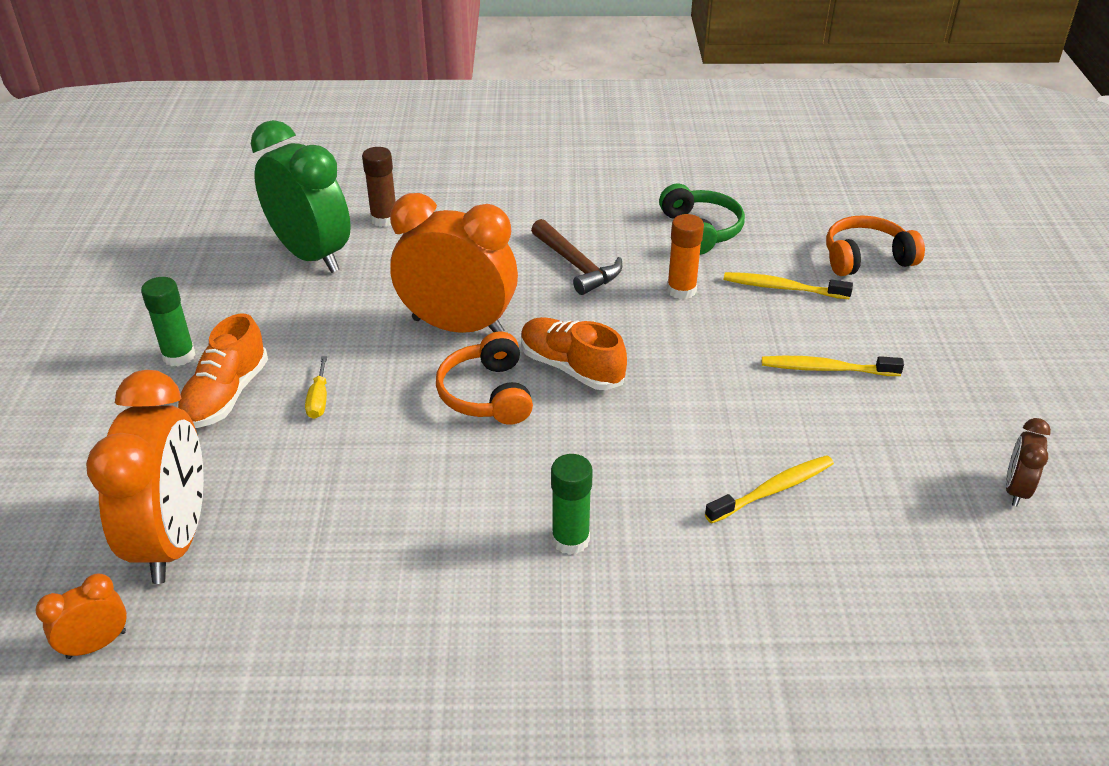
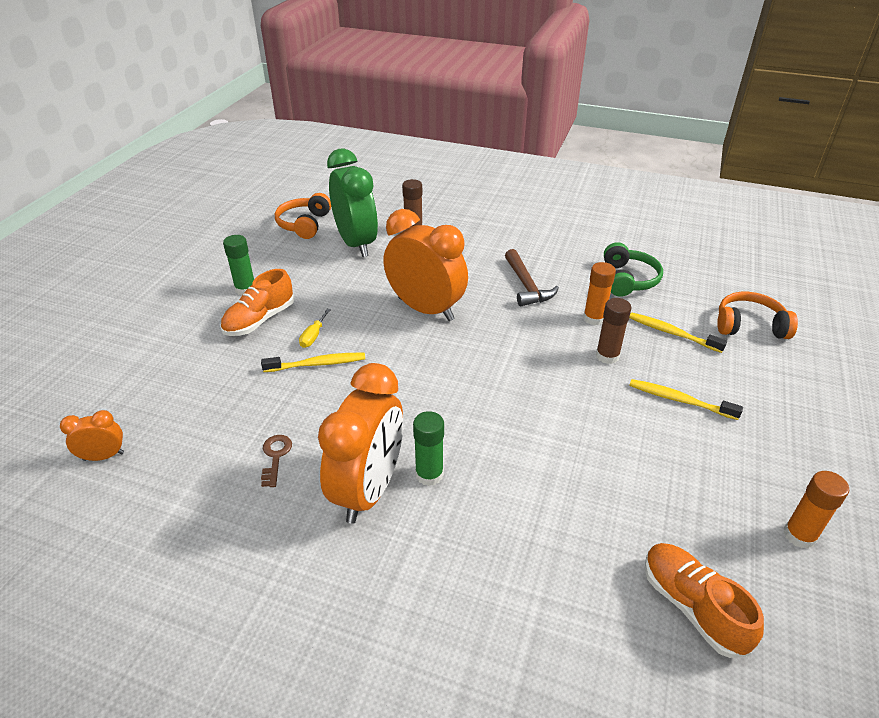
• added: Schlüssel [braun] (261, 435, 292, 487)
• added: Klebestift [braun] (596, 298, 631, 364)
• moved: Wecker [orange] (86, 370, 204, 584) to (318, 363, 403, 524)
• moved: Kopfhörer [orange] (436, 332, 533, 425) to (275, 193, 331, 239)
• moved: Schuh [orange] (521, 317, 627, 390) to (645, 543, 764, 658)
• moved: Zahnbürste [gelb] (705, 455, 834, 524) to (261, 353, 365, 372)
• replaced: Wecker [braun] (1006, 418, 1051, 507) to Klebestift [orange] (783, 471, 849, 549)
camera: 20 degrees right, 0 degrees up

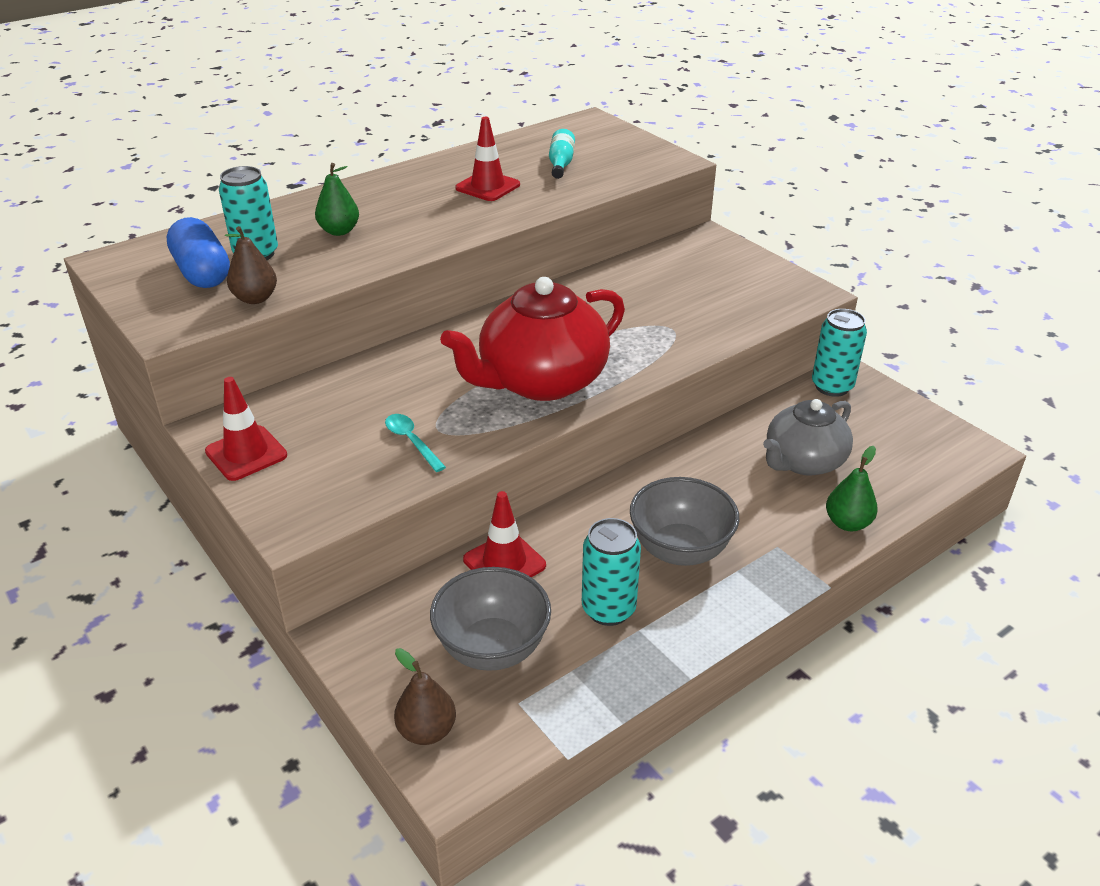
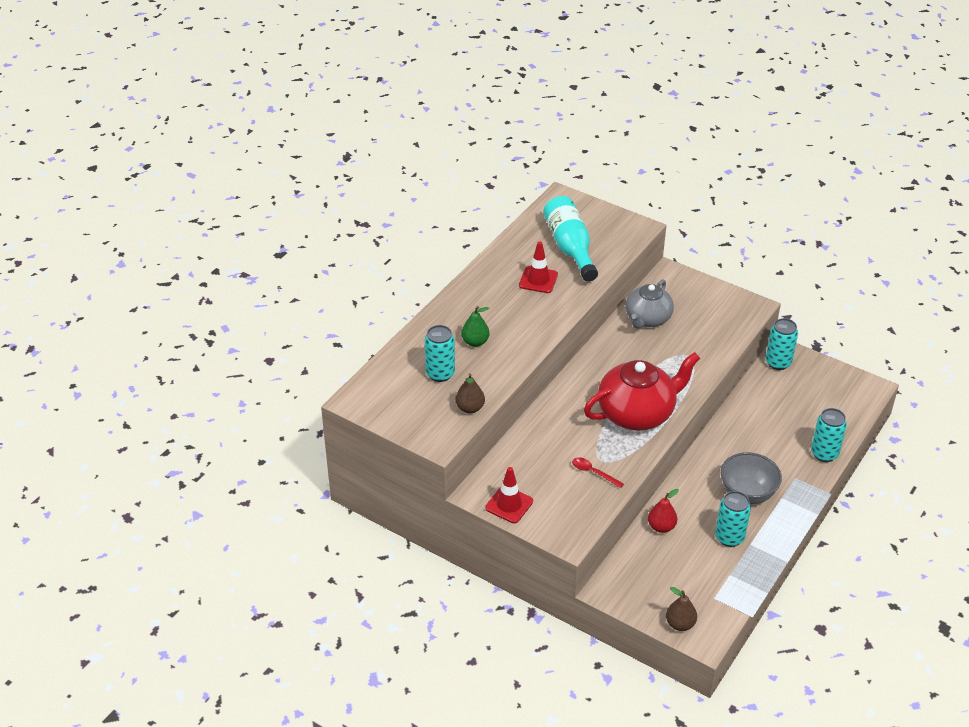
• removed: Kapsel [blau] (167, 217, 230, 288)
• removed: Schüssel [grau] (430, 567, 551, 671)
• moved: Teekanne [grau] (763, 399, 853, 476) to (626, 279, 674, 329)
• replaced: Leitkegel [rot] (463, 491, 546, 577) to Birne [rot] (648, 489, 679, 533)
• replaced: Birne [grün] (826, 446, 878, 531) to Dose [türkis] (811, 408, 847, 462)
• recoloured: Löffel [türkis] (385, 414, 446, 472) to Löffel [rot] (572, 457, 624, 488)
• turned: Teekanne [rot] (440, 277, 625, 401) = (584, 352, 700, 430) 150 degrees counterclockwise
• resized: Flasche [türkis] (549, 129, 575, 179) = (543, 196, 598, 282) x1.99
camera: 20 degrees left, 5 degrees up

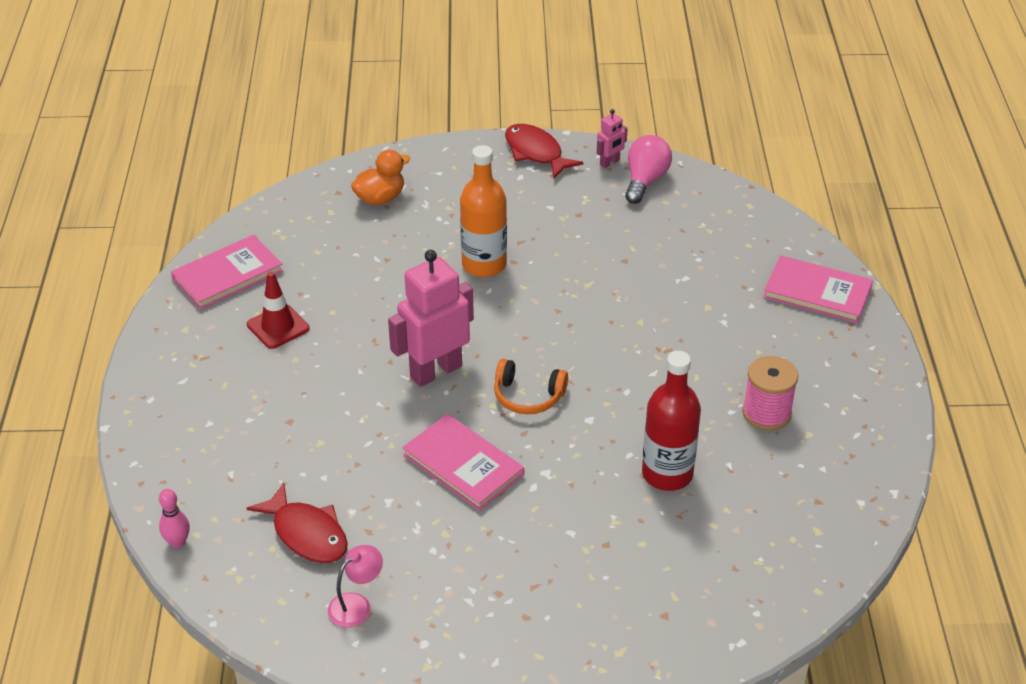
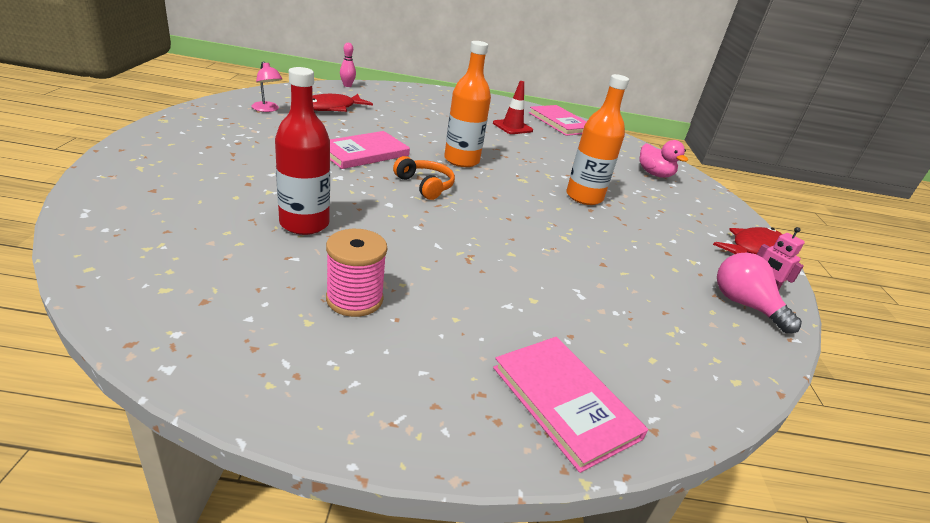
• replaced: Roboter [rosa] (388, 250, 474, 387) to Flasche [orange] (444, 41, 491, 167)
• recoloured: Ente [orange] (351, 150, 410, 205) to Ente [rosa] (640, 140, 688, 178)
• turned: Kopfhörer [orange] (494, 359, 568, 414) = (393, 156, 455, 200) 120 degrees clockwise
• turned: Glühbirne [rosa] (625, 135, 672, 204) = (717, 252, 802, 333) 150 degrees counterclockwise
• turned: Buch [rosa] (763, 255, 873, 323) = (493, 337, 648, 473) 60 degrees counterclockwise
camera: 90 degrees right, 10 degrees down

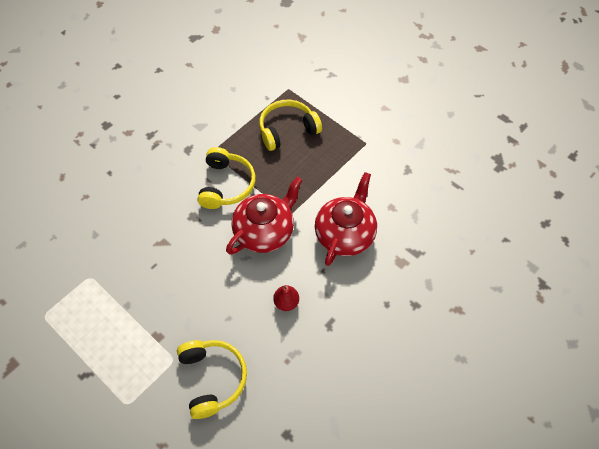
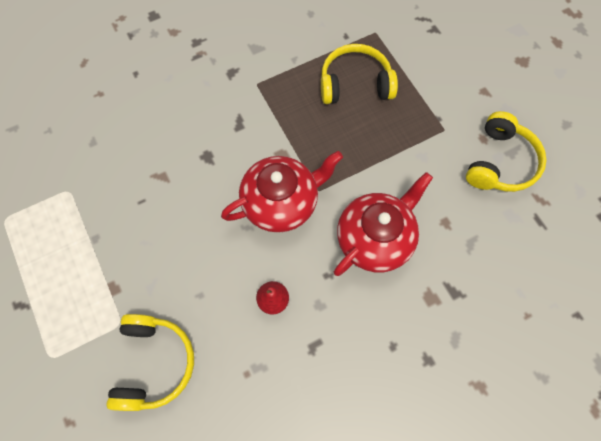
• moved: Kopfhörer [gelb] (197, 147, 255, 209) to (466, 111, 547, 192)
camera: 20 degrees right, 10 degrees up

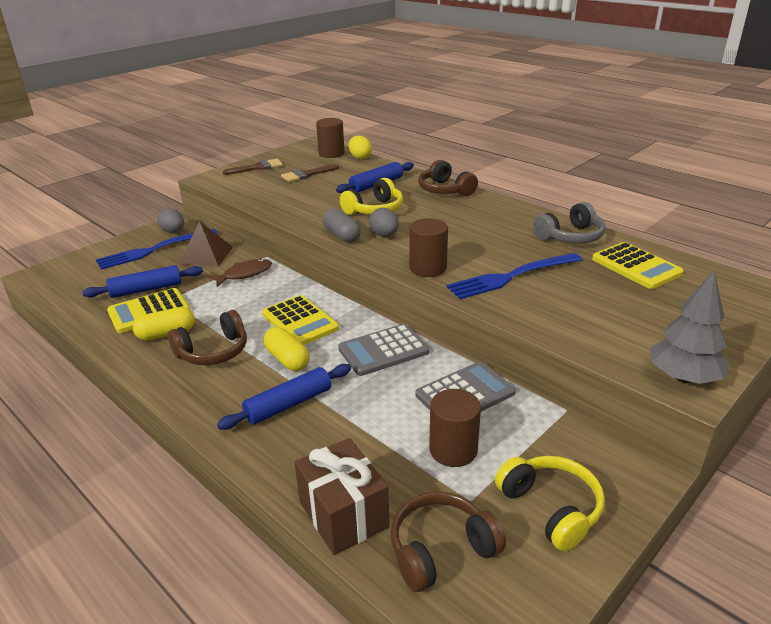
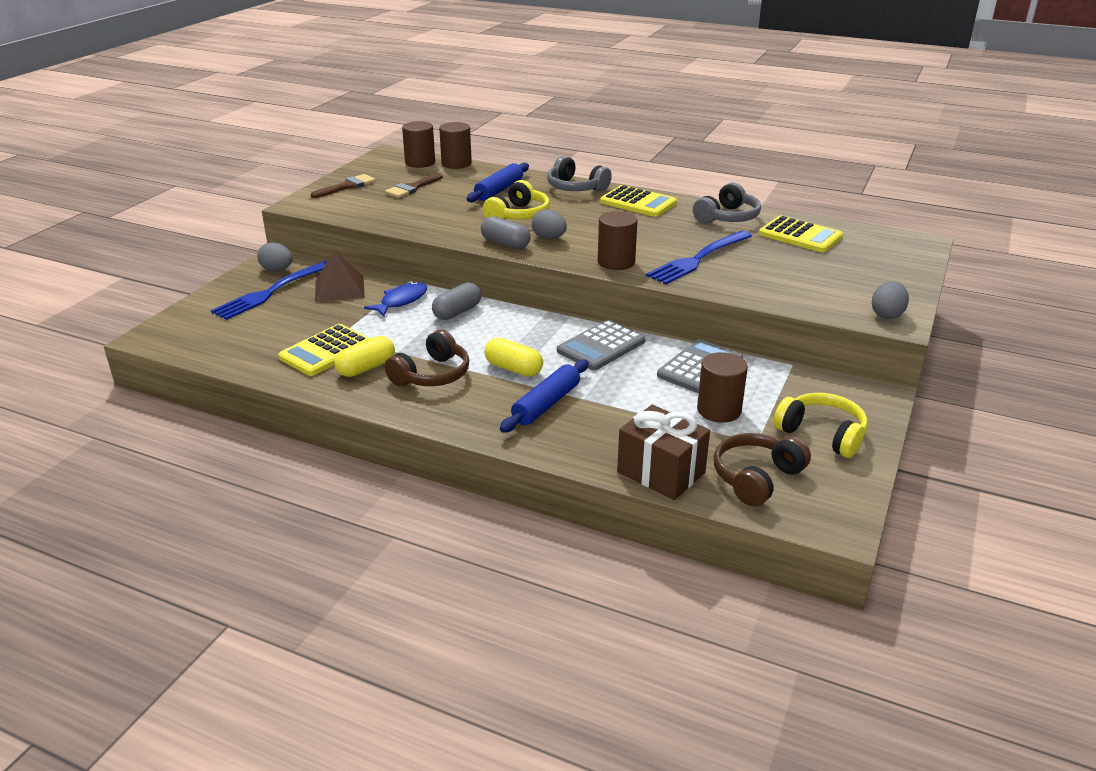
• removed: Nudelholz [blau] (83, 265, 203, 298)
• added: Kapsel [grau] (432, 282, 481, 320)
• moved: Taschenrechner [gelb] (262, 295, 339, 345) to (600, 185, 677, 217)
• replaced: Ei [gelb] (349, 136, 372, 159) to Vollzylinder [braun] (439, 122, 472, 169)
• replaced: Baum [grau] (650, 271, 730, 384) to Ei [grau] (872, 281, 909, 319)
• recoloured: Fisch [braun] (207, 259, 272, 287) to Fisch [blau] (364, 282, 427, 316)
• recoloured: Kopfhörer [braun] (418, 160, 478, 196) to Kopfhörer [grau] (547, 156, 612, 191)
camera: 20 degrees left, 0 degrees up

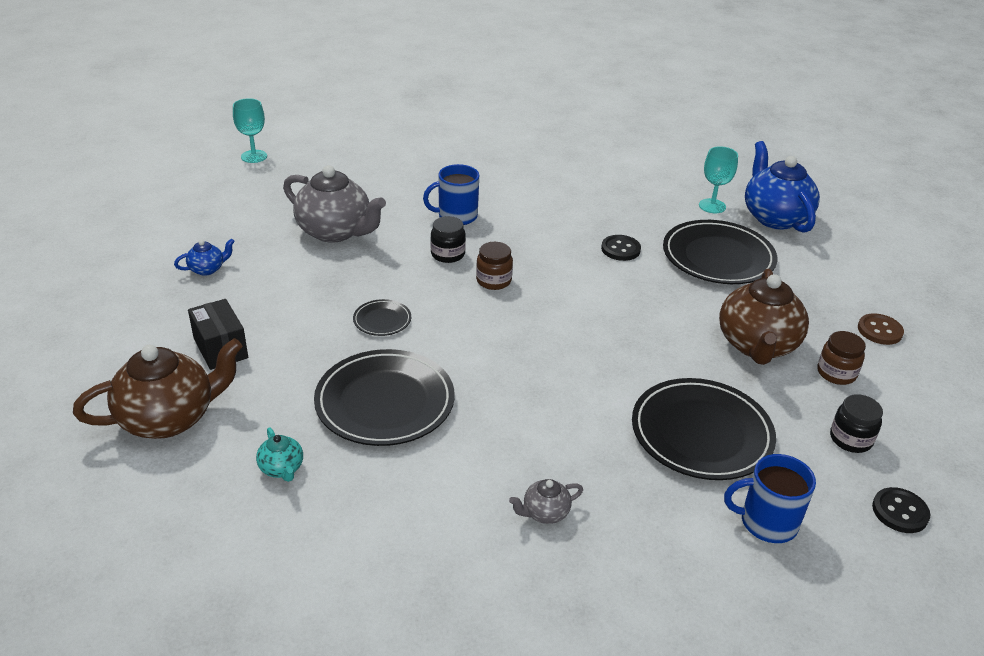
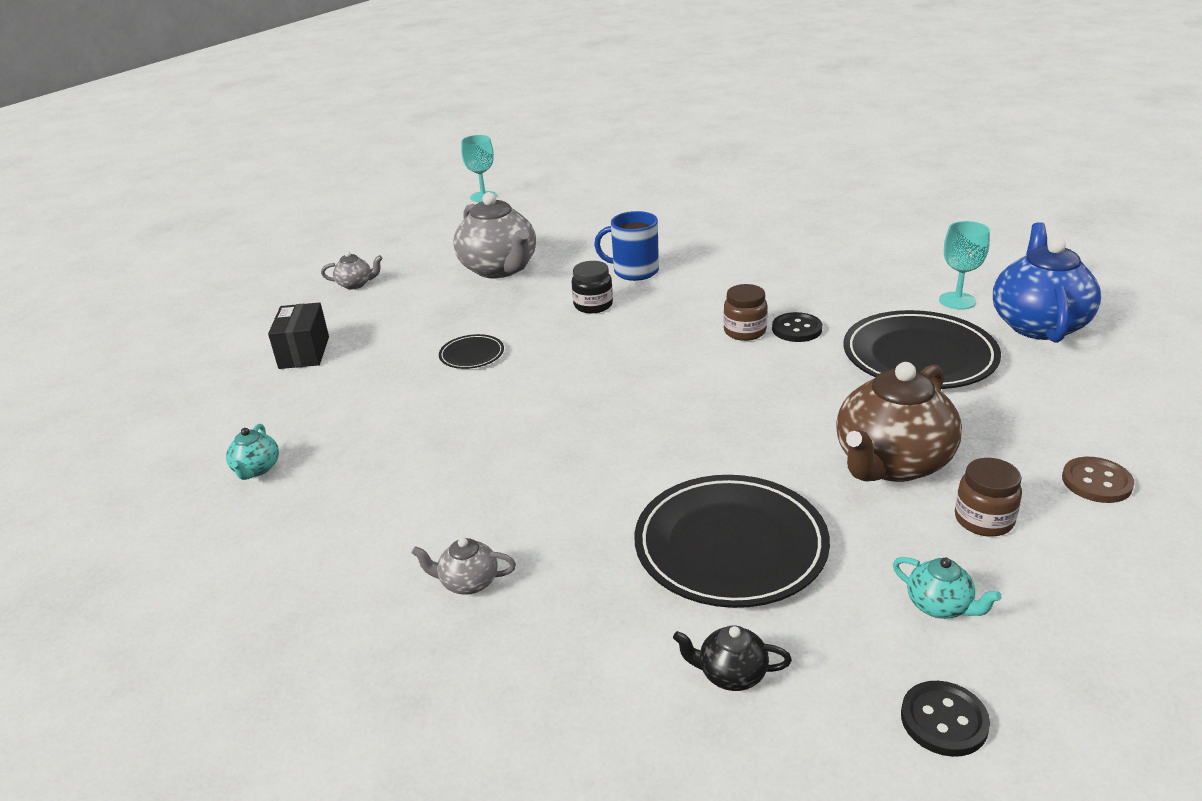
• removed: Teekanne [braun] (73, 338, 243, 439)
• removed: Teller [schwarz] (314, 349, 455, 446)
• moved: Einmachglas [braun] (476, 242, 513, 290) to (723, 284, 768, 341)
• replaced: Tasse [blau] (724, 454, 816, 543) to Teekanne [schwarz] (673, 625, 792, 691)
• replaced: Einmachglas [schwarz] (830, 394, 883, 453) to Teekanne [türkis] (893, 557, 1002, 619)
• recoloured: Teekanne [blau] (174, 238, 235, 276) to Teekanne [grau] (321, 251, 383, 289)
camera: 30 degrees right, 5 degrees down

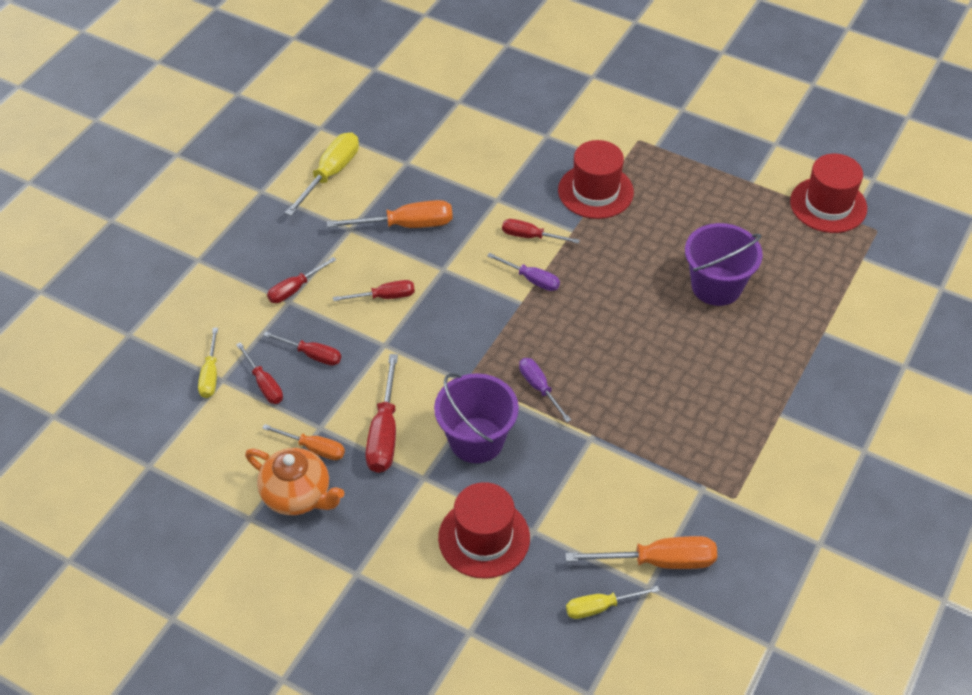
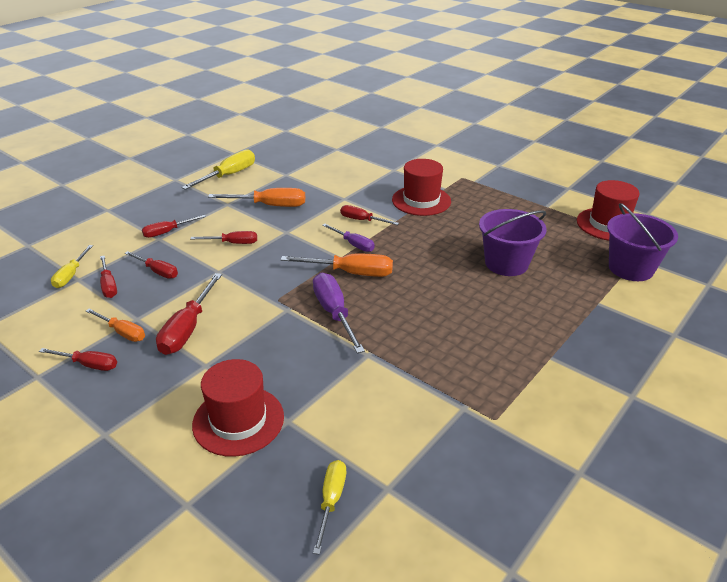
• moved: Eimer [lila] (434, 373, 519, 463) to (607, 203, 678, 281)
• moved: Schraubenzieher [orange] (565, 536, 717, 569) to (281, 254, 393, 277)
• replaced: Teekanne [orange] (245, 448, 344, 515) to Schraubenzieher [rot] (39, 348, 117, 371)
• turned: Schraubenzieher [gelb] (566, 586, 660, 619) = (313, 460, 346, 555) 105 degrees clockwise
• resized: Schraubenzieher [lila] (519, 358, 571, 422) = (313, 273, 365, 353) x1.60
camera: 10 degrees right, 15 degrees down

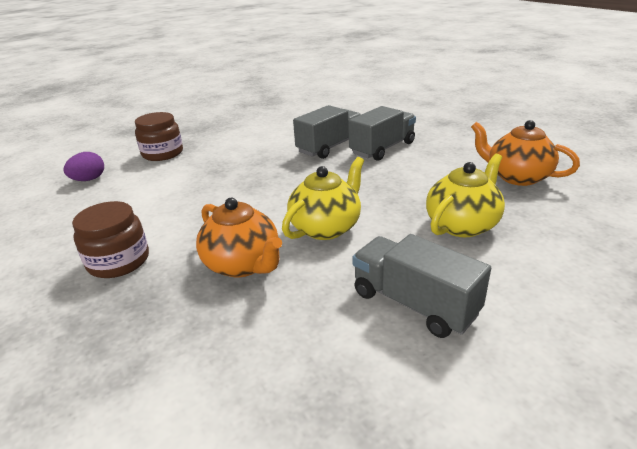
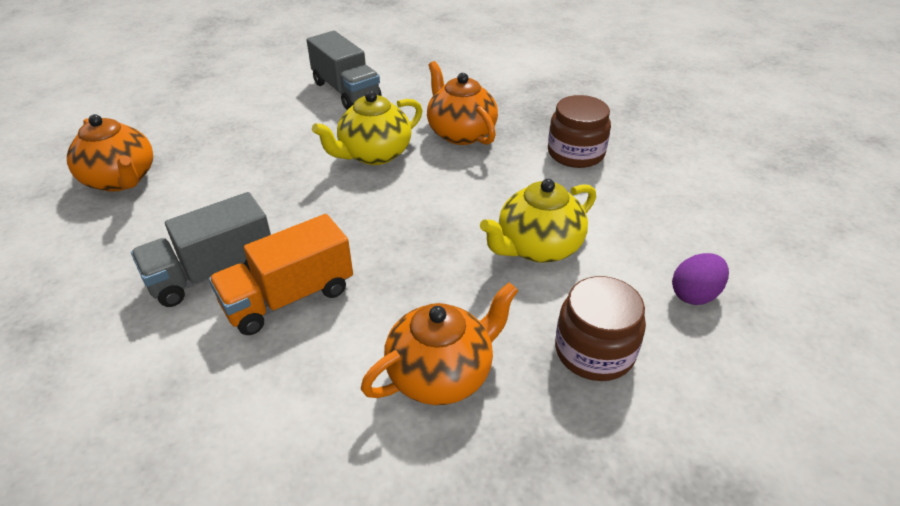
• added: Teekanne [orange] (361, 282, 518, 405)
• moved: Teekanne [gelb] (426, 154, 505, 237) to (480, 179, 596, 263)
• recoloured: Lastwagen [grau] (293, 105, 361, 159) to Lastwagen [orange] (209, 214, 353, 335)
camera: 170 degrees left, 10 degrees up

